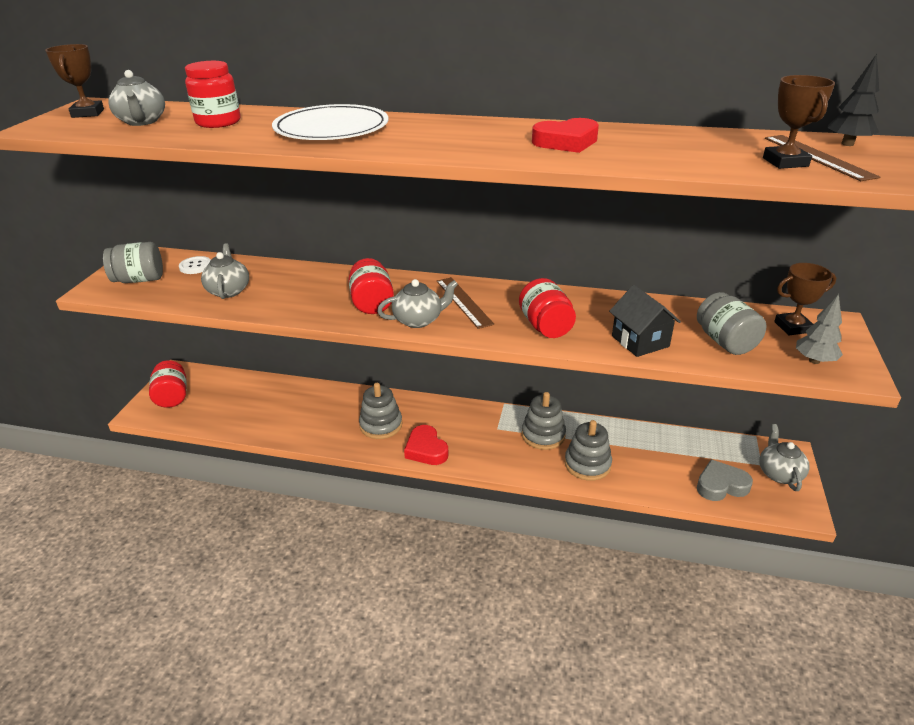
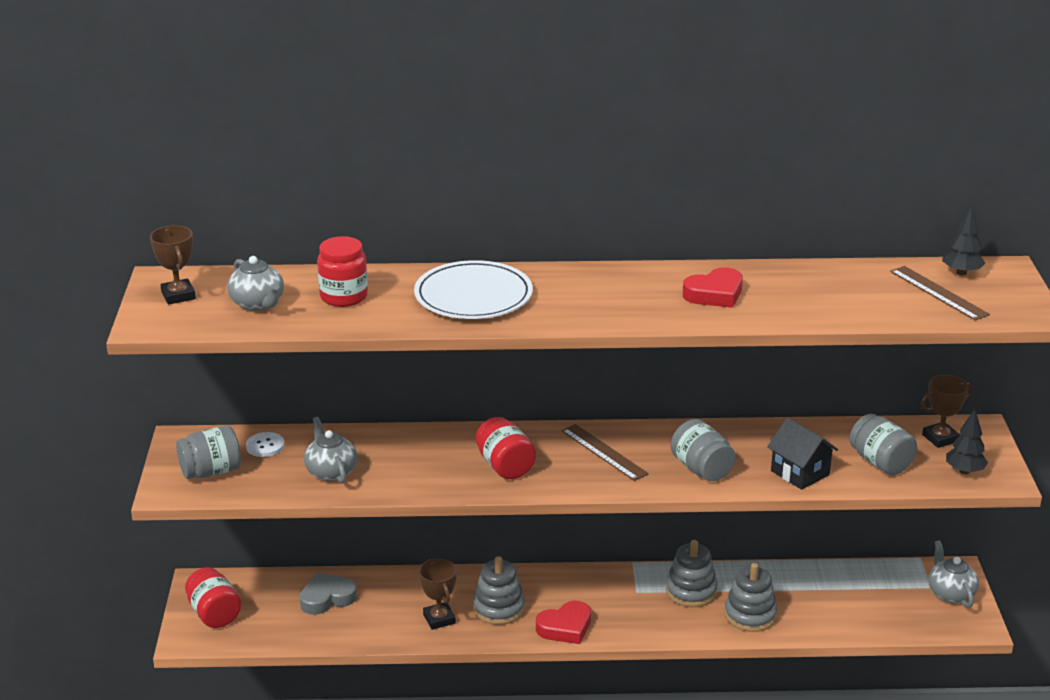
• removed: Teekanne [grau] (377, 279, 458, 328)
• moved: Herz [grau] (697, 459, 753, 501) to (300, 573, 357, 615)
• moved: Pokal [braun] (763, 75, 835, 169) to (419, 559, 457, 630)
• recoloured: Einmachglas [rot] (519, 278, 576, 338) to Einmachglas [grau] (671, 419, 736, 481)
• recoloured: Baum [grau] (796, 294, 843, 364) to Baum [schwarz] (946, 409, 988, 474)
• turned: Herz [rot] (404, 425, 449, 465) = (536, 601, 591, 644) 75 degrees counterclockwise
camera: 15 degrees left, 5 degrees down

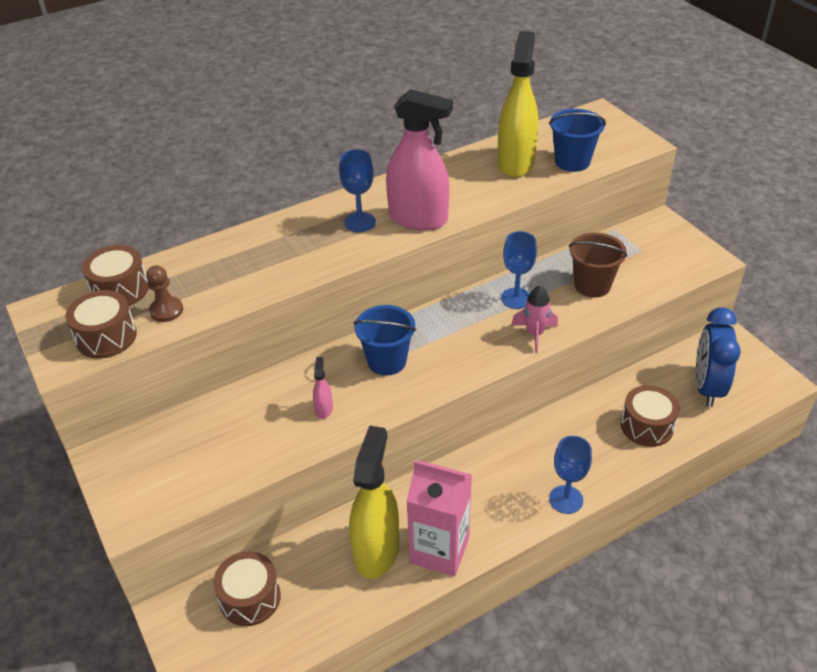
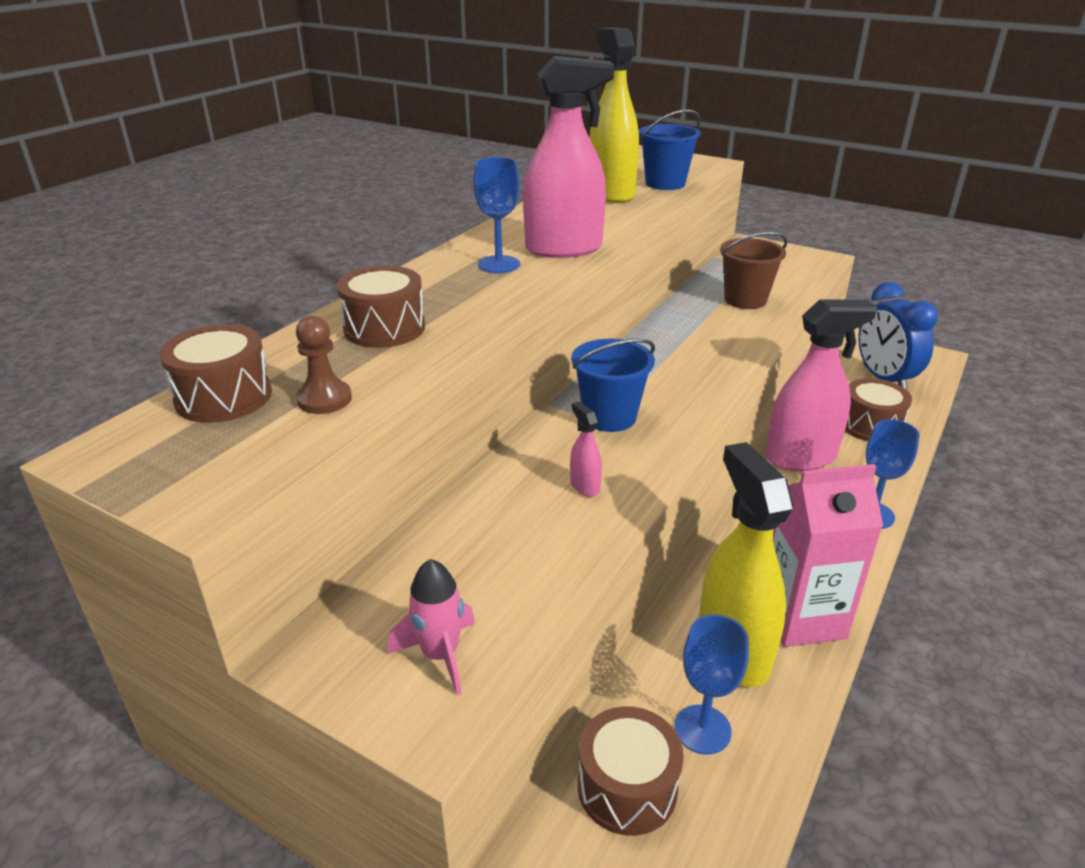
• added: Sprühflasche [rosa] (766, 299, 878, 471)
• moved: Trommel [braun] (65, 290, 137, 359) to (337, 265, 425, 348)
• moved: Kelch [blau] (501, 231, 537, 309) to (674, 615, 749, 755)
• moved: Rakete [rosa] (511, 285, 558, 353) to (388, 559, 475, 695)
camera: 30 degrees left, 10 degrees down

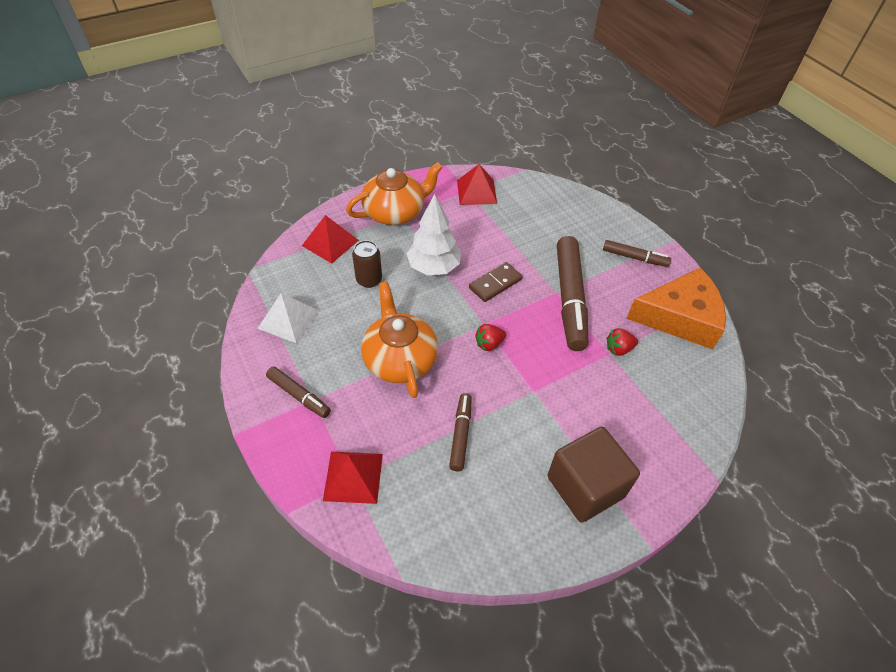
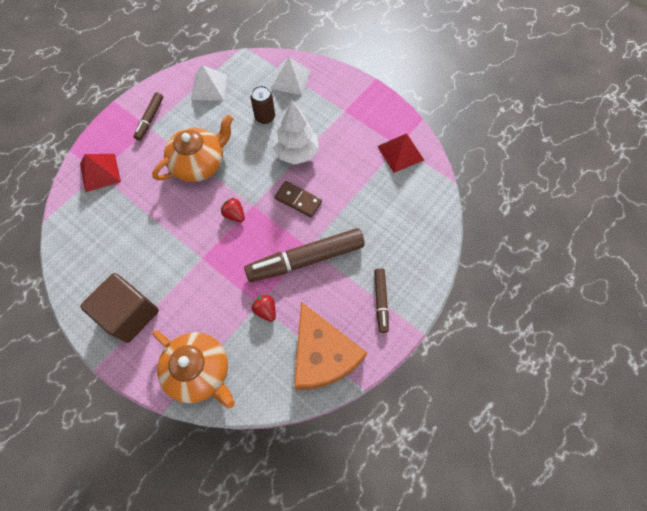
• removed: Filzstift [braun] (449, 393, 472, 471)
• moved: Teekanne [orange] (346, 162, 443, 225) to (153, 330, 235, 409)
• recoloured: Pyramide [rot] (302, 215, 359, 264) to Pyramide [weiß] (271, 57, 311, 95)
camera: 70 degrees right, 15 degrees up

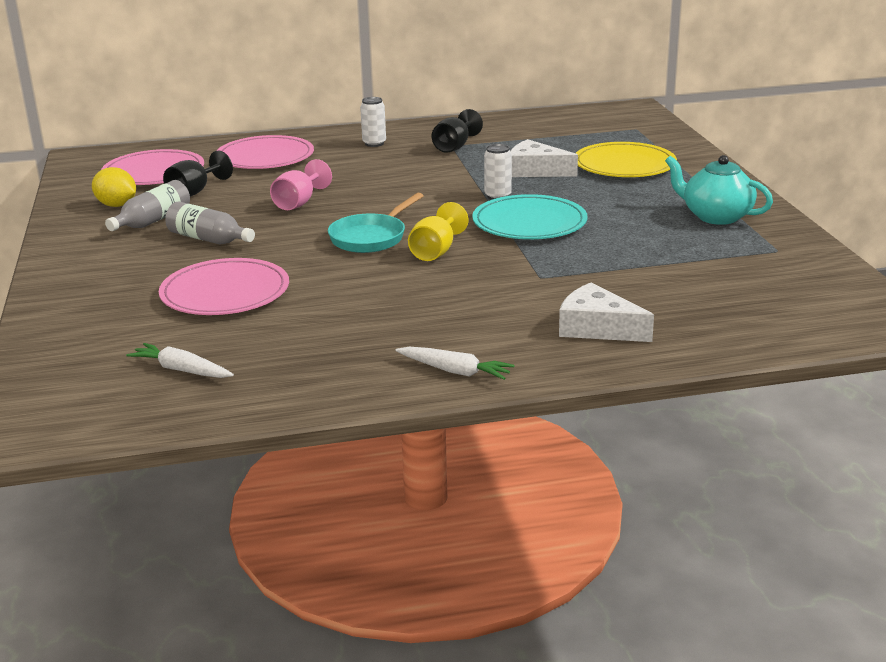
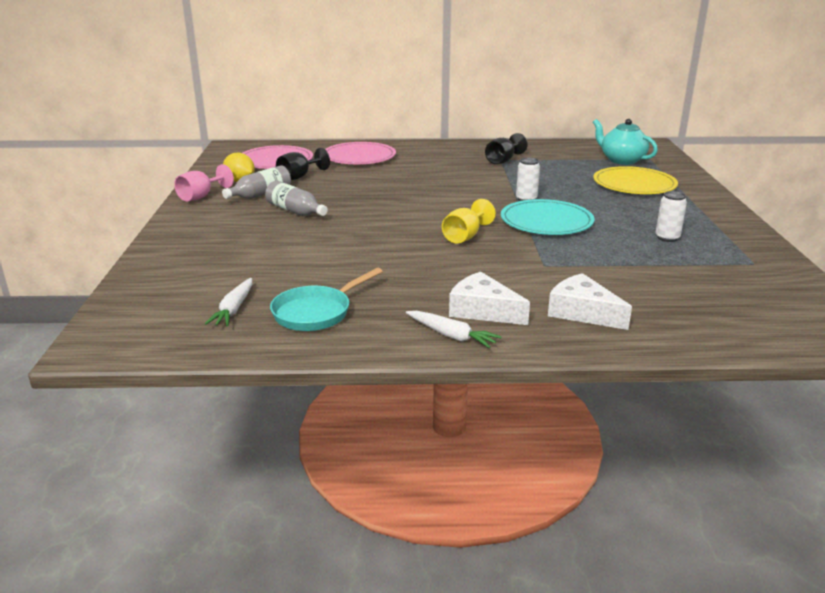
• removed: Teller [rosa] (159, 258, 289, 315)
• moved: Kelch [rosa] (270, 159, 332, 210) to (174, 164, 234, 202)
• moved: Pfanne [türkis] (328, 192, 423, 253) to (270, 268, 383, 331)
• moved: Dose [weiß] (360, 97, 386, 147) to (656, 191, 687, 242)
• moved: Käse [weiß] (510, 139, 578, 177) to (449, 272, 530, 325)
• moved: Teekanne [türkis] (665, 155, 773, 225) to (593, 119, 658, 165)
• turned: Karotte [weiß] (126, 343, 234, 378) = (205, 278, 253, 326) 120 degrees counterclockwise
camera: 10 degrees right, 0 degrees up

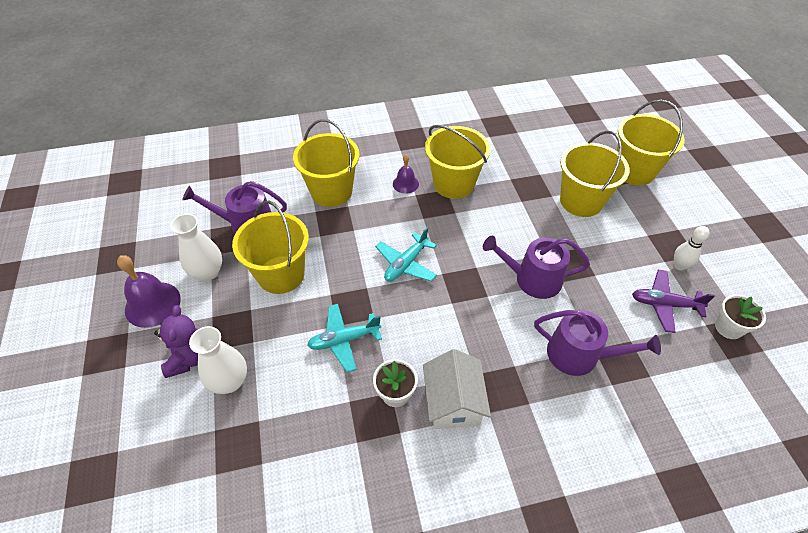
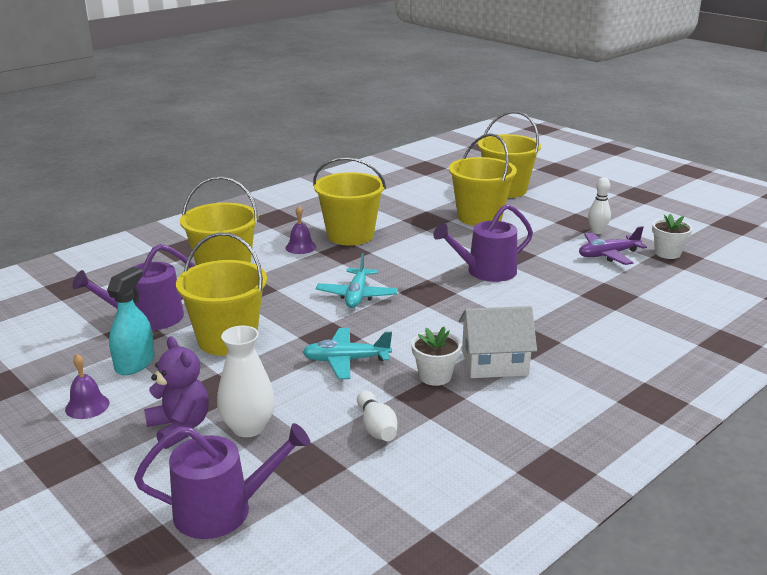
• added: Bowlingkegel [weiß] (357, 391, 397, 441)
• moved: Gießkanne [lila] (534, 310, 661, 376) to (134, 423, 311, 539)
• replaced: Vase [weiß] (170, 214, 222, 281) to Sprühflasche [türkis] (107, 267, 155, 375)
• turned: Flugzeug [türkis] (307, 304, 382, 372) = (303, 328, 392, 379) 45 degrees clockwise
• turned: Haus [weiß] (423, 349, 491, 429) = (459, 306, 537, 378) 60 degrees counterclockwise
• resized: Glocke [lila] (117, 255, 181, 328) = (65, 354, 110, 419) x0.58
camera: 30 degrees left, 25 degrees down

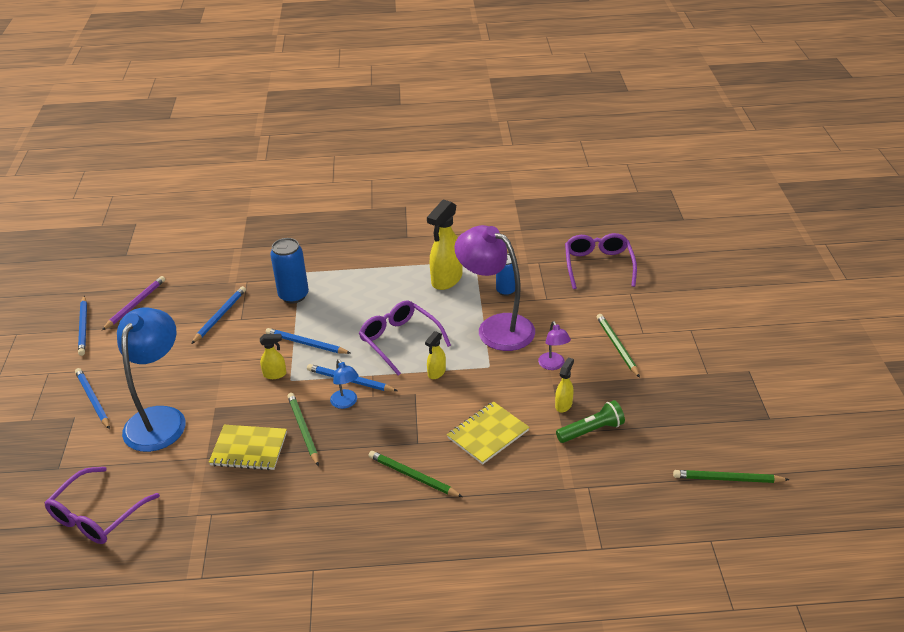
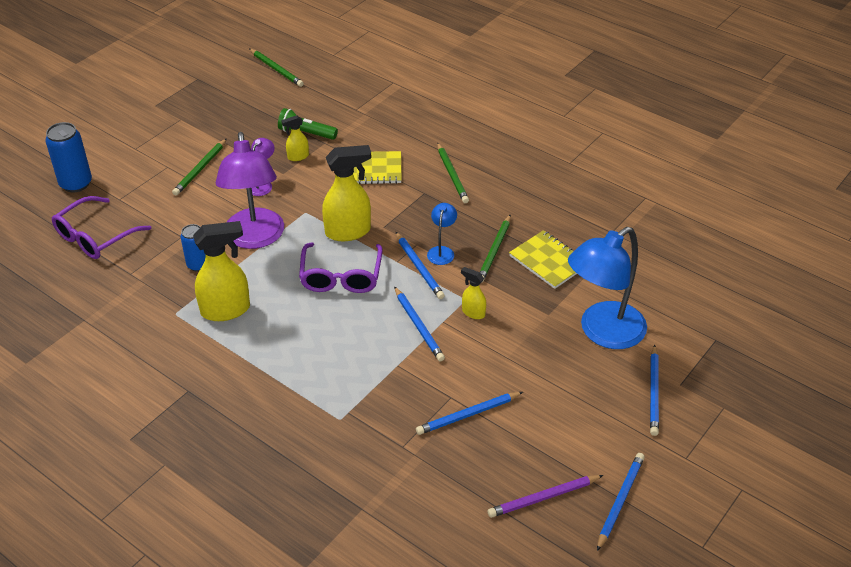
• removed: Brille [lila] (45, 467, 160, 544)
• moved: Dose [blau] (270, 238, 309, 304) to (45, 122, 92, 192)
• resized: Sprühflasche [gelb] (425, 331, 446, 379) = (322, 145, 372, 241) x1.96
camera: 140 degrees left, 5 degrees up

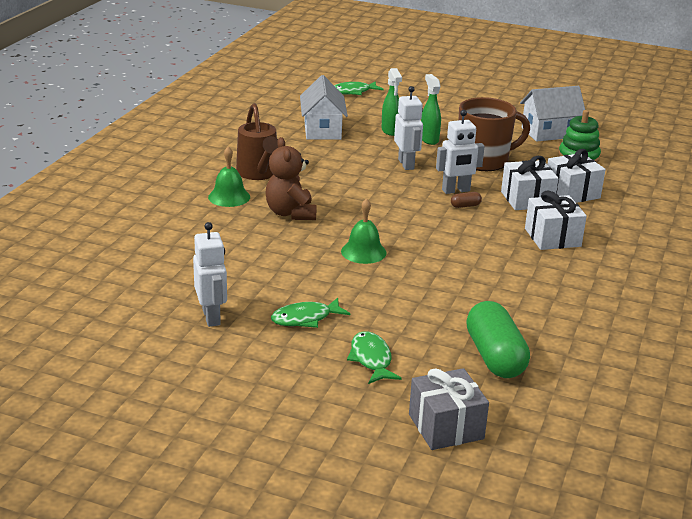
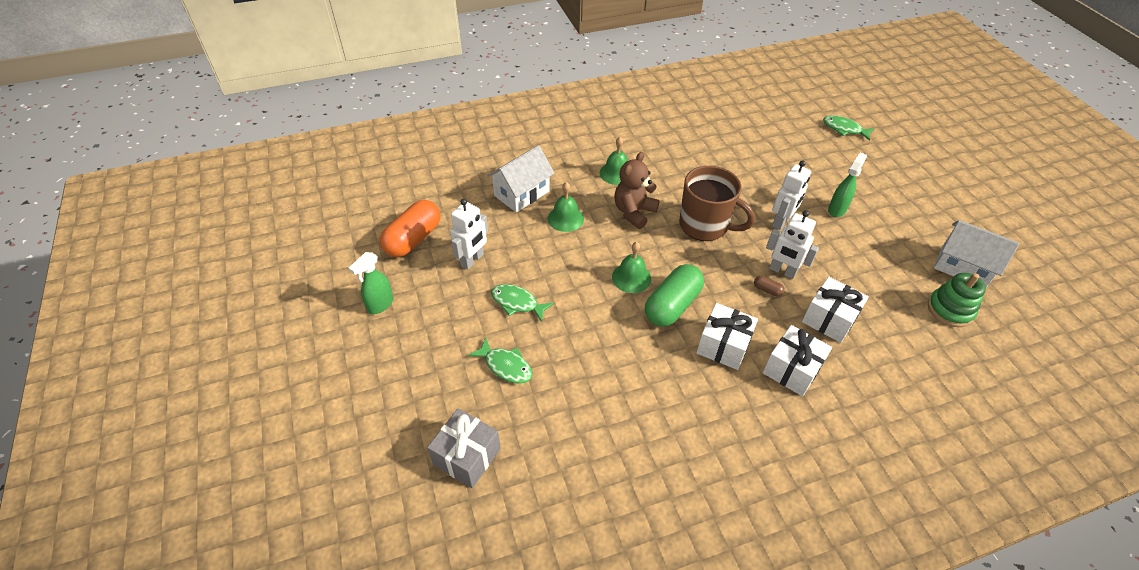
• removed: Gießkanne [braun] (236, 103, 278, 180)
• added: Kapsel [orange] (380, 200, 440, 257)
• added: Glocke [grün] (548, 182, 584, 232)
• moved: Haus [weiß] (300, 75, 348, 140) to (487, 145, 555, 213)
• moved: Sprühflasche [grün] (382, 68, 402, 136) to (349, 252, 393, 314)
• moved: Tasse [braun] (459, 97, 530, 171) to (679, 166, 755, 241)
• moved: Kapsel [grün] (466, 301, 530, 378) to (645, 264, 704, 327)
• moved: Geschenk [weiß] (547, 149, 606, 203) to (696, 303, 758, 370)
• turned: Fisch [grün] (347, 331, 402, 384) = (468, 338, 532, 384) 90 degrees clockwise
camera: 50 degrees right, 20 degrees up

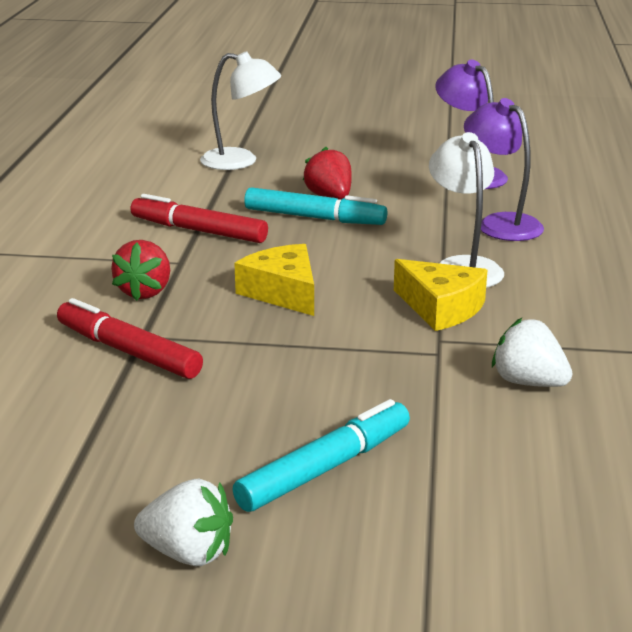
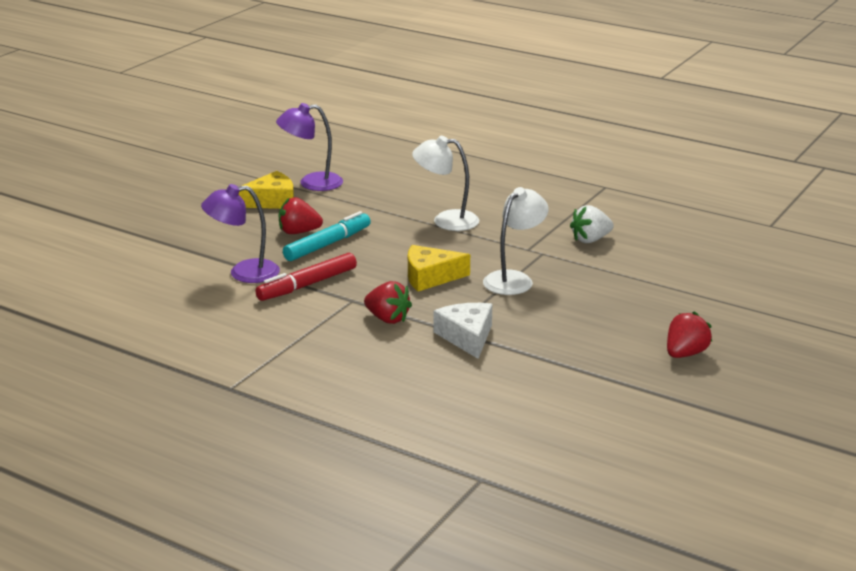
• removed: Filzstift [türkis] (232, 399, 410, 512)
• moved: Lampe [weiß] (200, 51, 281, 170) to (483, 187, 548, 295)
• moved: Käse [gelb] (394, 259, 487, 331) to (239, 171, 294, 209)
• moved: Lampe [lila] (464, 98, 544, 241) to (201, 184, 280, 283)
• replaced: Filzstift [rot] (57, 298, 203, 379) to Käse [weiß] (434, 303, 492, 359)
• recoloured: Erdbeere [weiß] (134, 479, 233, 566) to Erdbeere [rot] (667, 311, 712, 358)
camera: 65 degrees left, 0 degrees up

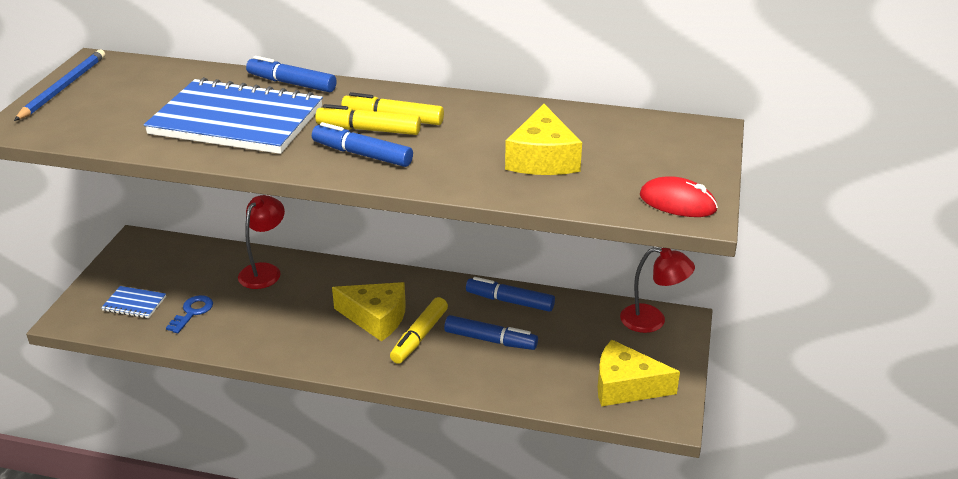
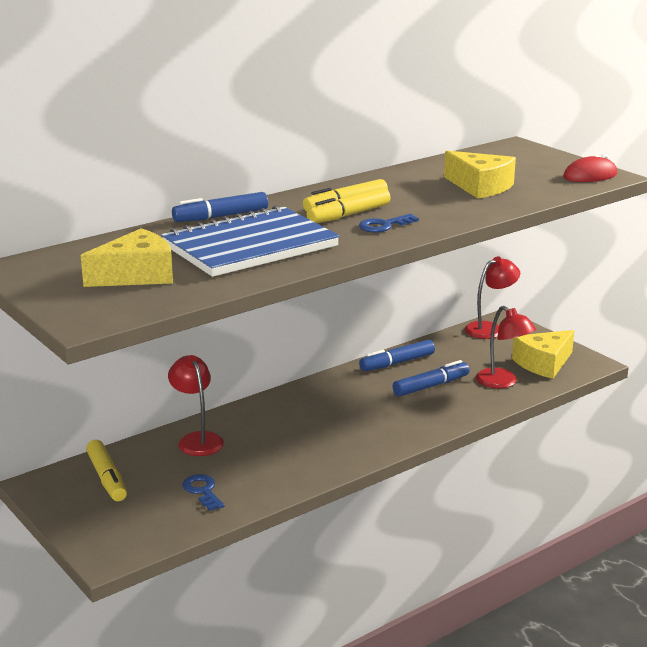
• removed: Bleistift [blau] (14, 50, 105, 121)
• removed: Notizbuch [blau] (101, 286, 166, 318)
• added: Lampe [rot] (476, 306, 536, 388)
• moved: Käse [gelb] (332, 282, 406, 341) to (81, 228, 173, 287)
• moved: Filzstift [gelb] (390, 297, 448, 364) to (86, 440, 127, 501)
• replaced: Filzstift [blau] (312, 122, 413, 167) to Schlüssel [blau] (359, 214, 419, 233)
camera: 50 degrees left, 10 degrees down

